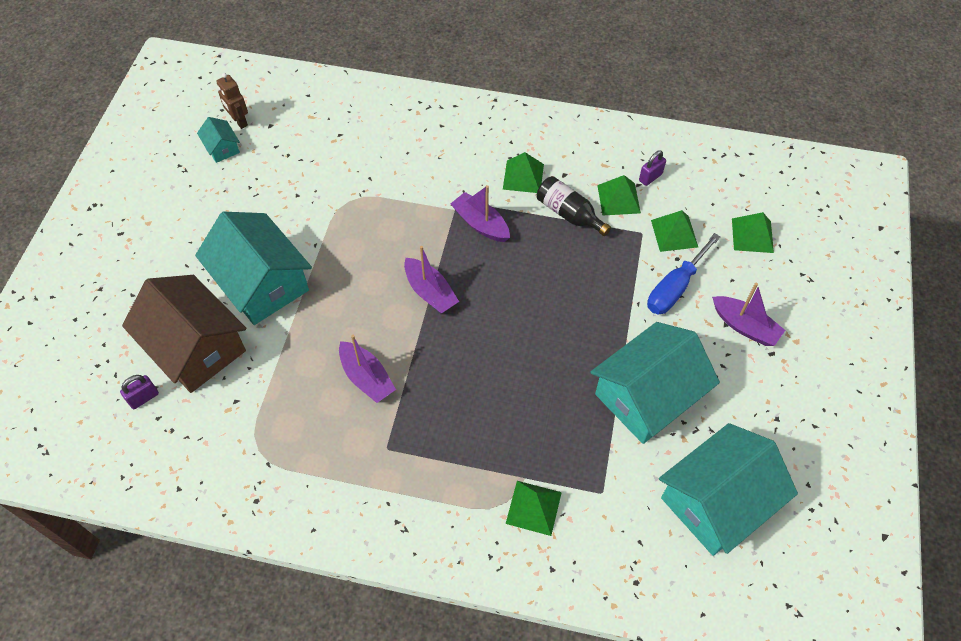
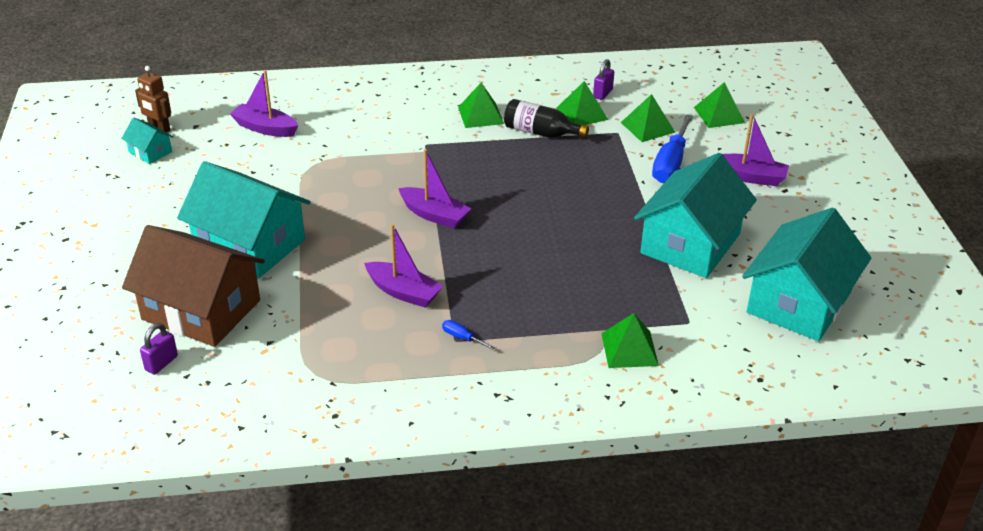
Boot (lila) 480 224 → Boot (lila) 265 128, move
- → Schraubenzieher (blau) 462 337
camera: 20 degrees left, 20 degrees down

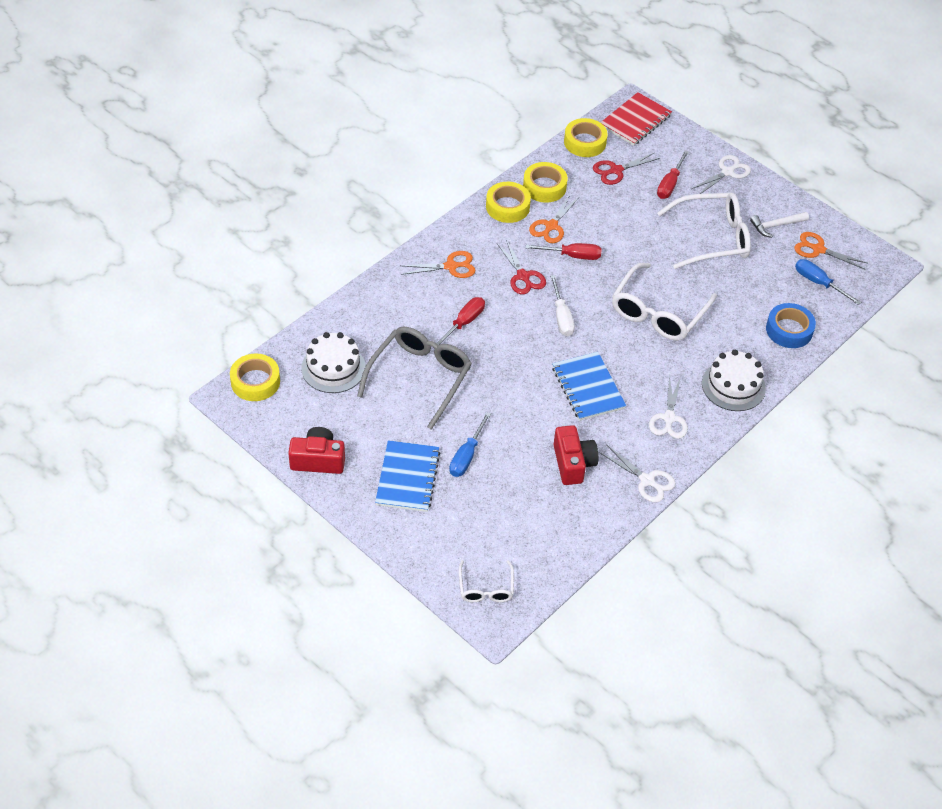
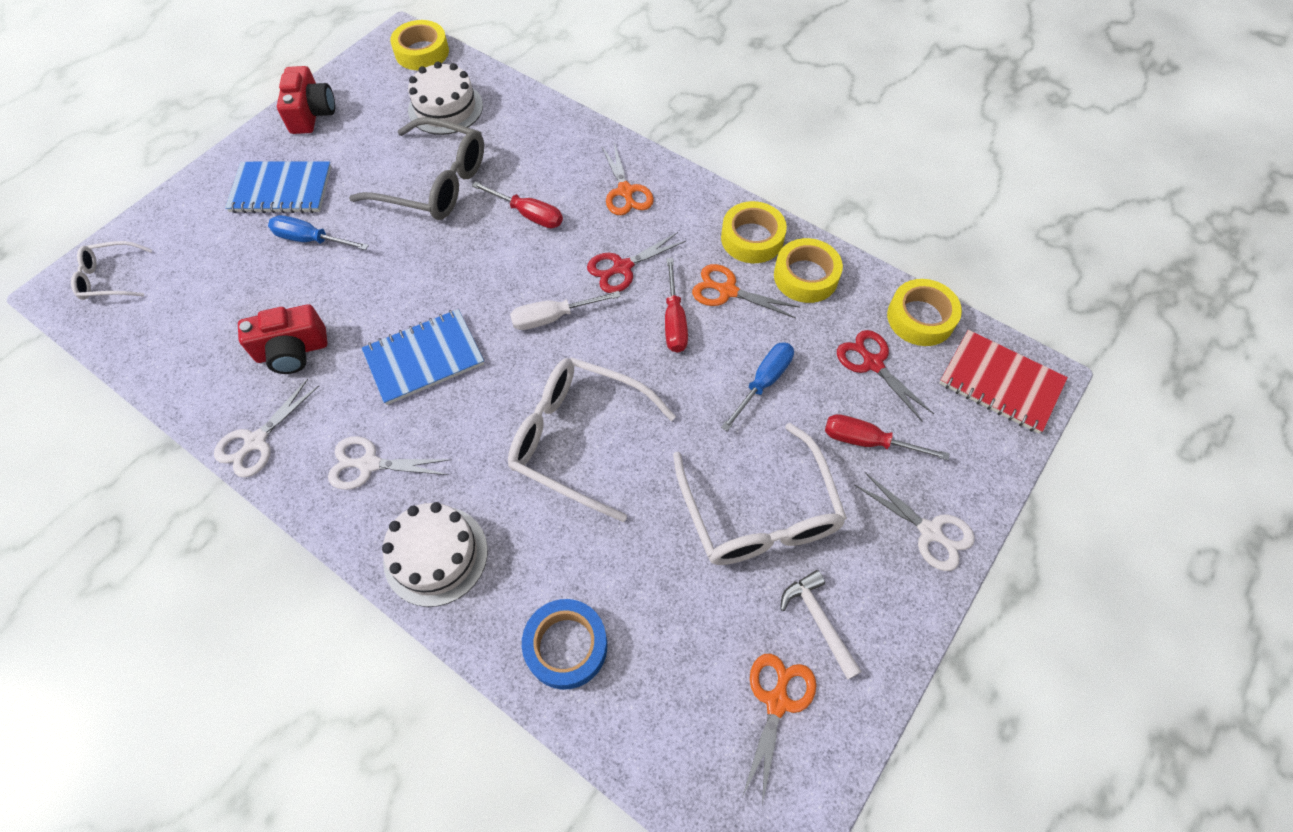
Schraubenzieher (blau) 818 283 → Schraubenzieher (blau) 763 382, move
camera: 85 degrees right, 10 degrees up

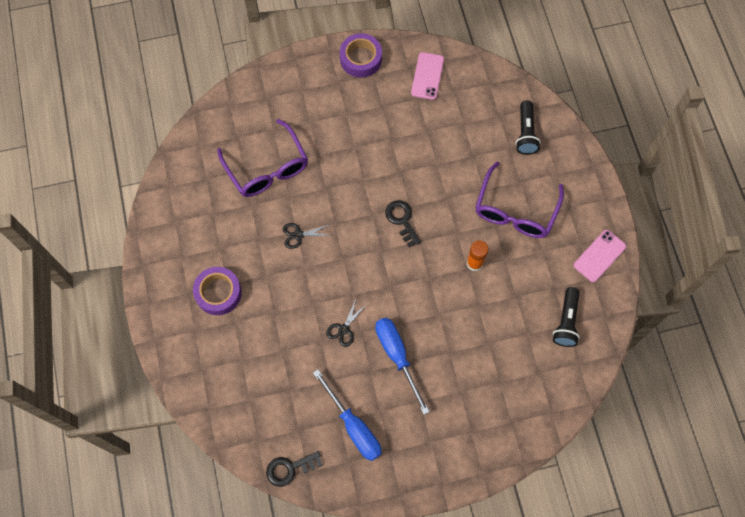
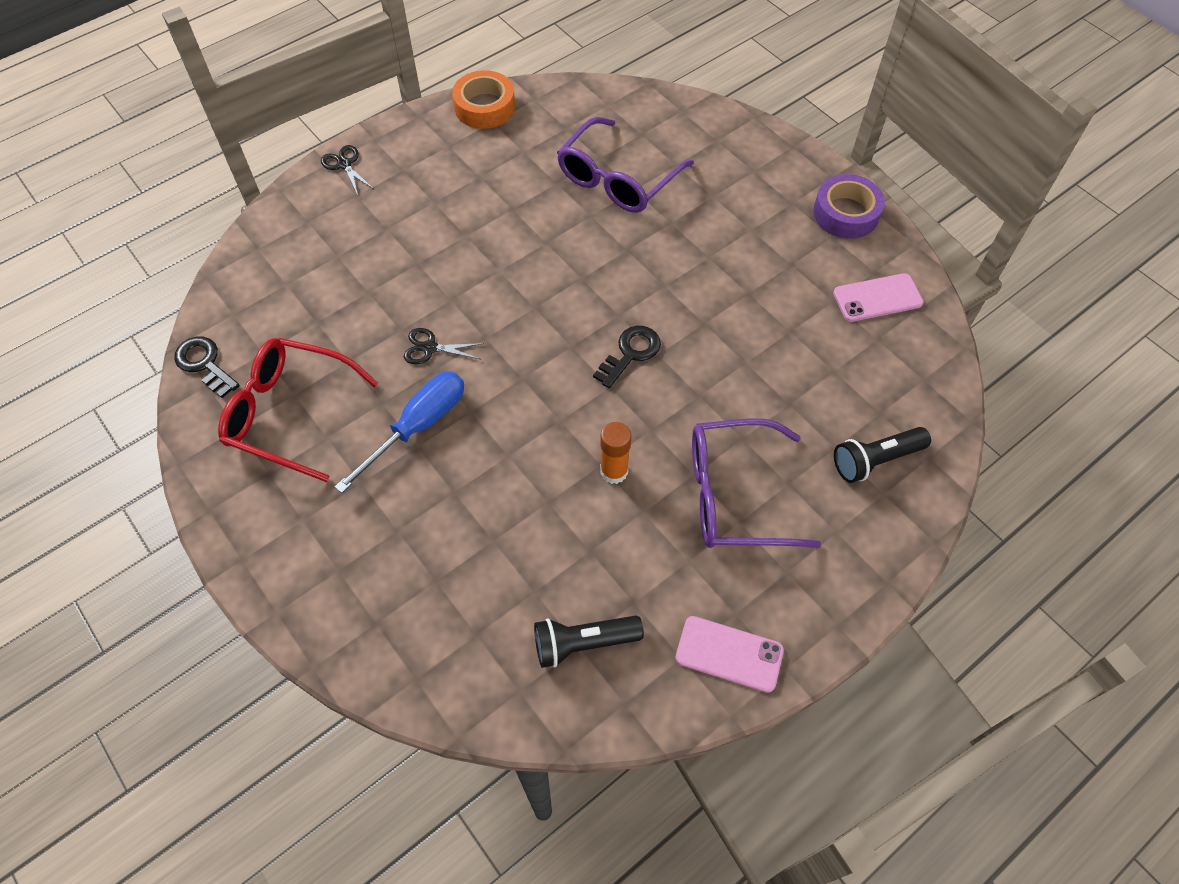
Klebeband (lila) 218 293 → -
Schere (schwarz) 298 235 → Schere (schwarz) 344 164, move
Schraubenzieher (blau) 353 426 → Brille (rot) 291 414
- → Klebeband (orange) 484 107
camera: 65 degrees right, 10 degrees down

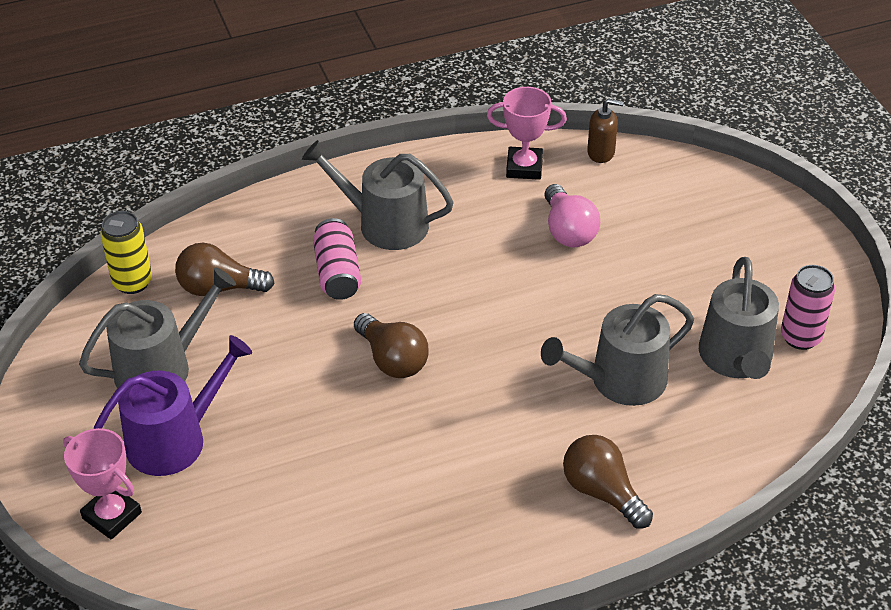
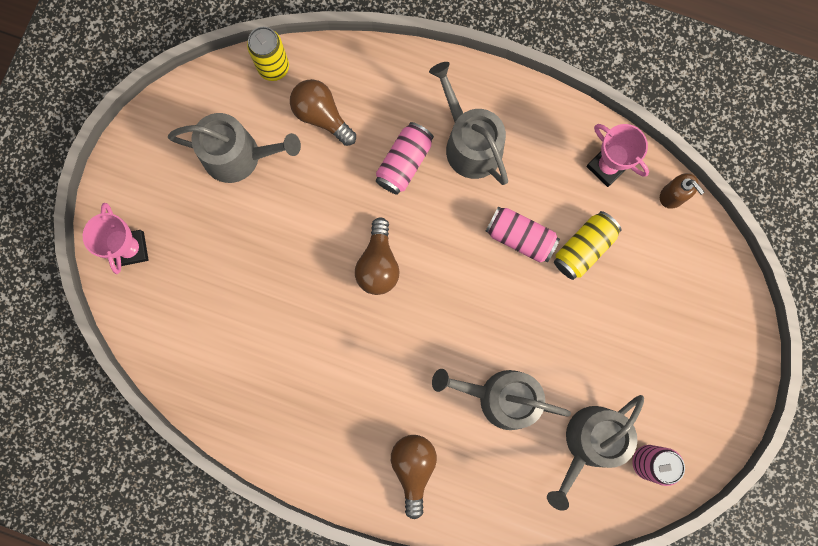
Gießkanne (lila) 175 439 → -
Glühbirne (rosa) 568 231 → Dose (gelb) 583 248
- → Dose (rosa) 520 238
camera: 40 degrees right, 35 degrees up

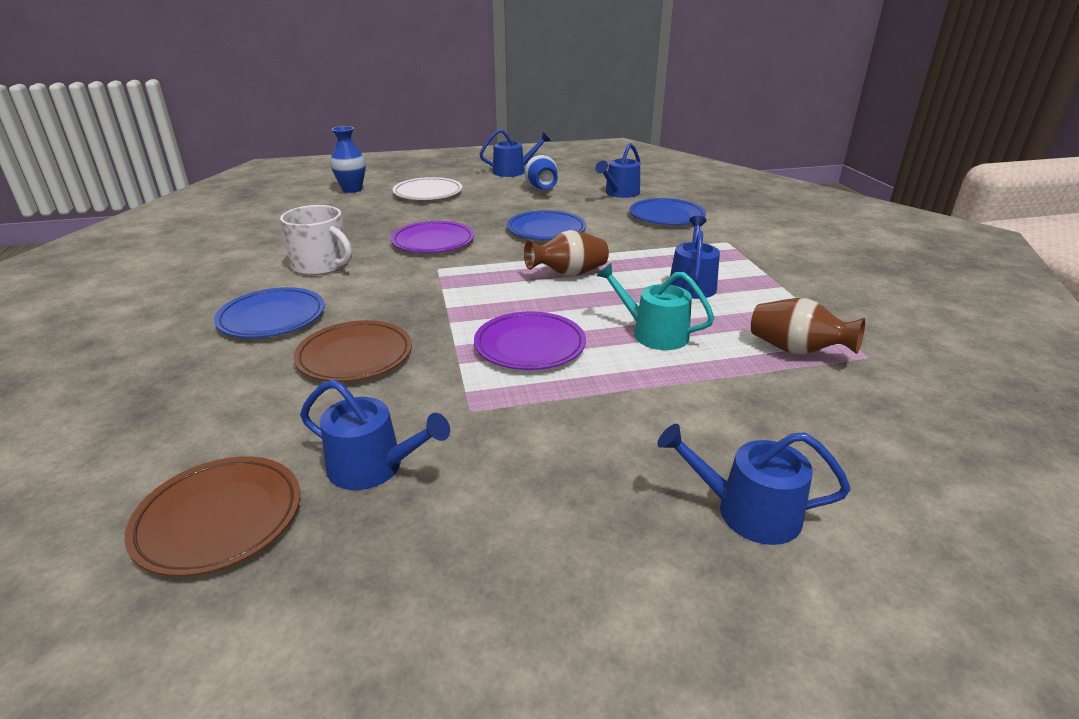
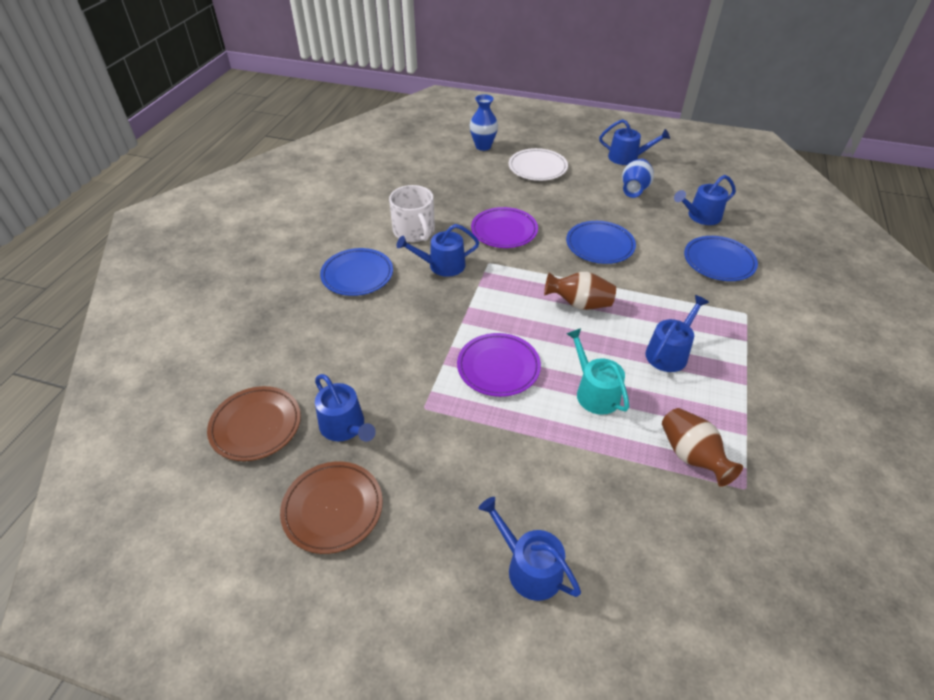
Teller (braun) 355 356 → Teller (braun) 333 509, move
- → Gießkanne (blau) 442 265
camera: 30 degrees right, 15 degrees up

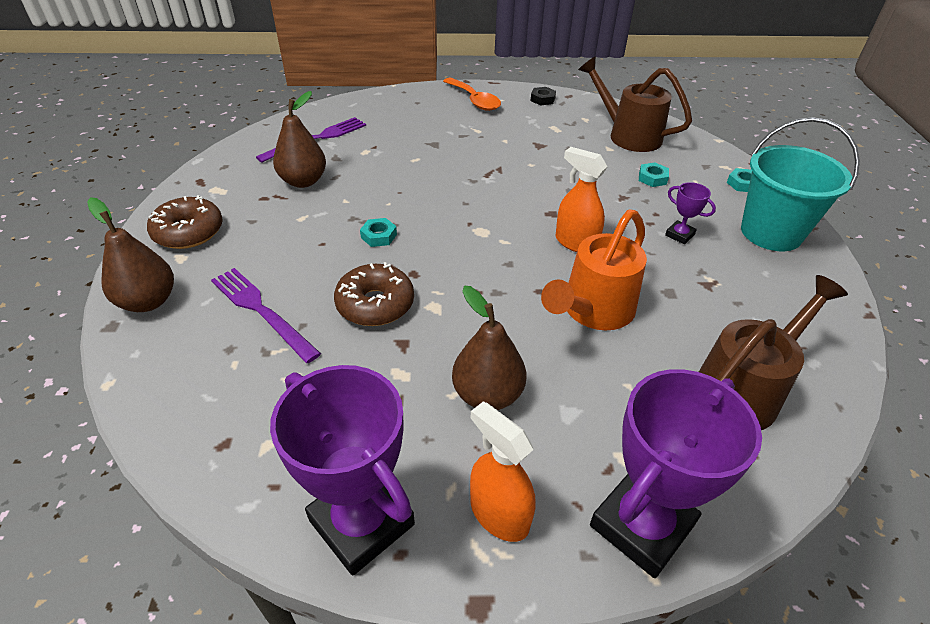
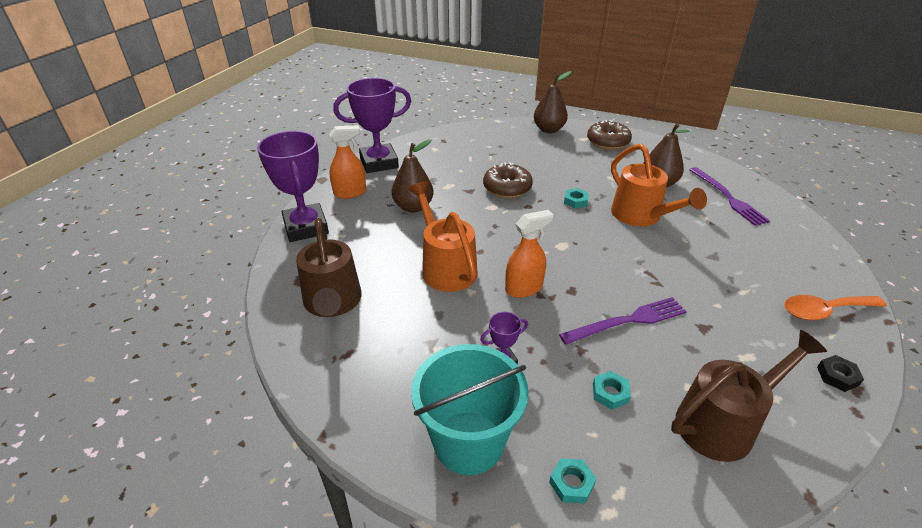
Gabel (lila) 261 311 → Gabel (lila) 627 321, move
- → Gießkanne (orange) 641 216
camera: 115 degrees right, 5 degrees down

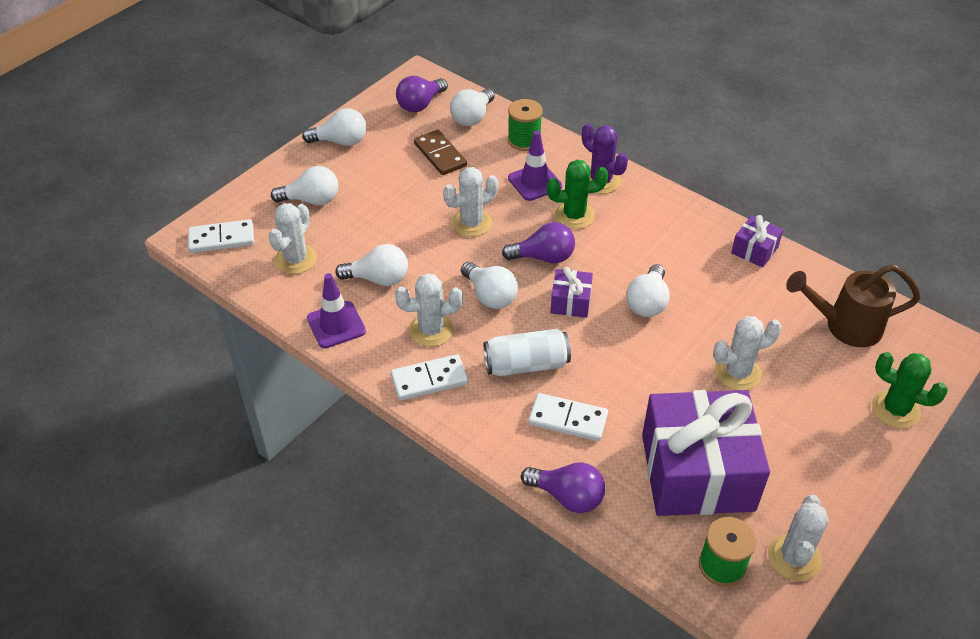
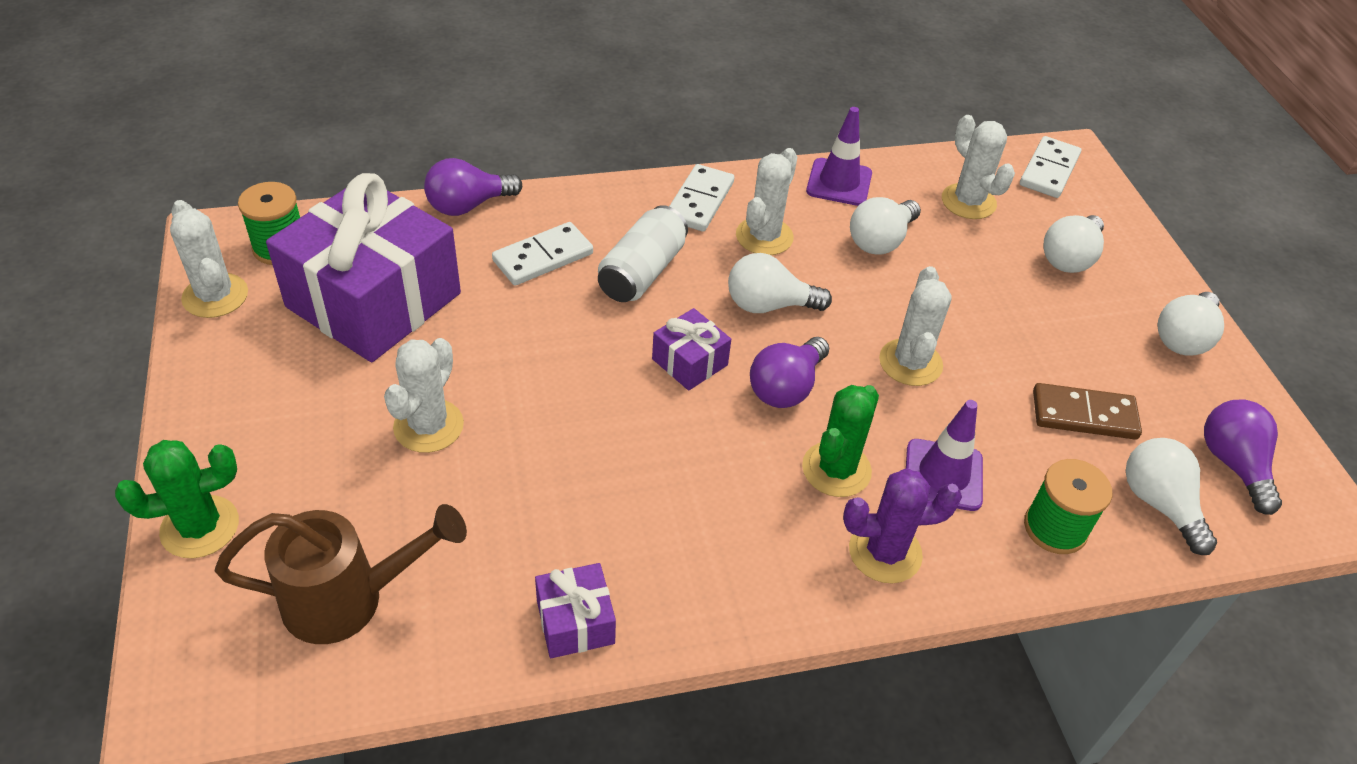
Glühbirne (weiß) 647 302 → -
Gießkanne (braun) 845 326 → Gießkanne (braun) 348 599, 45 degrees clockwise
camera: 125 degrees right, 0 degrees up

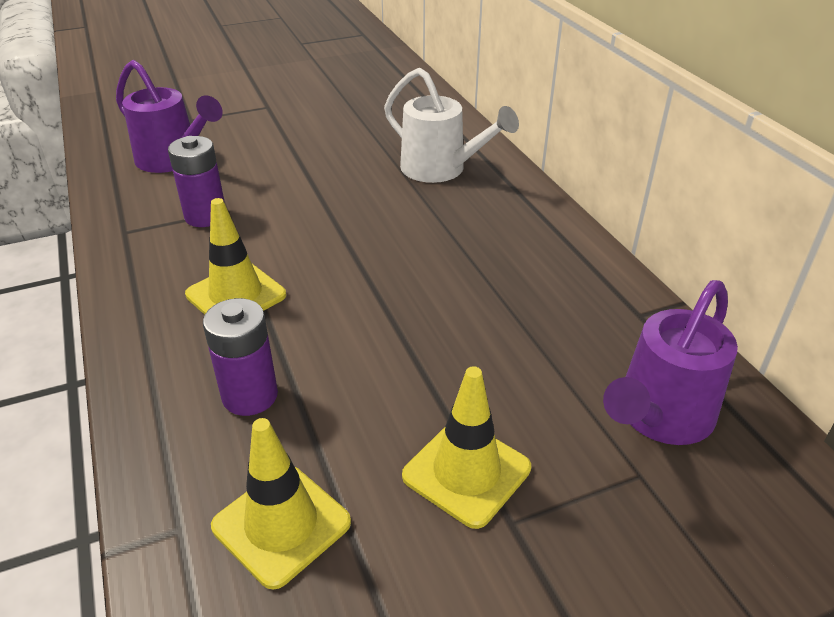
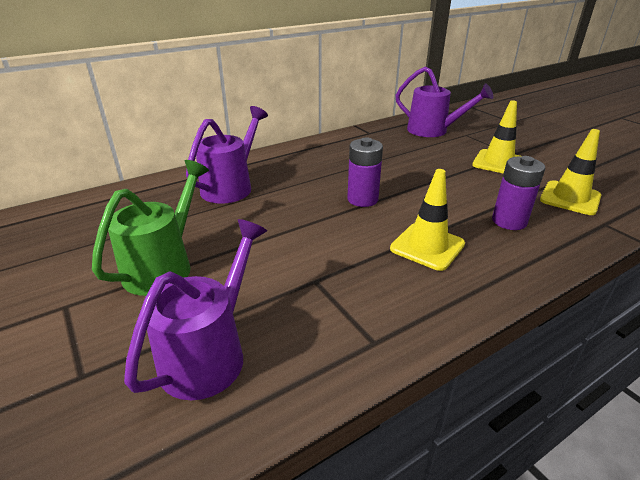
Batterie (lila) 205 216 → Batterie (lila) 362 199, move
Gießkanne (weiß) 441 170 → Gießkanne (lila) 231 186
- → Gießkanne (grün) 164 266
camera: 100 degrees left, 5 degrees down

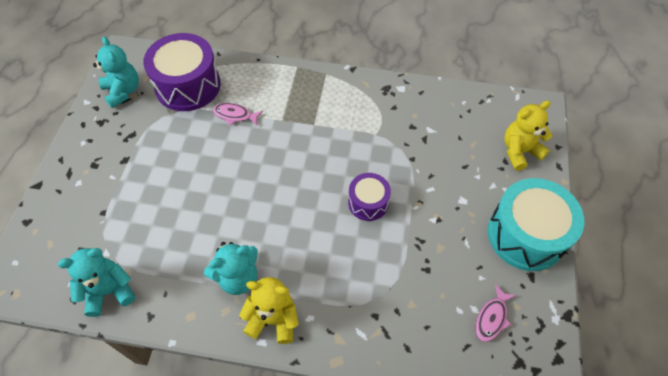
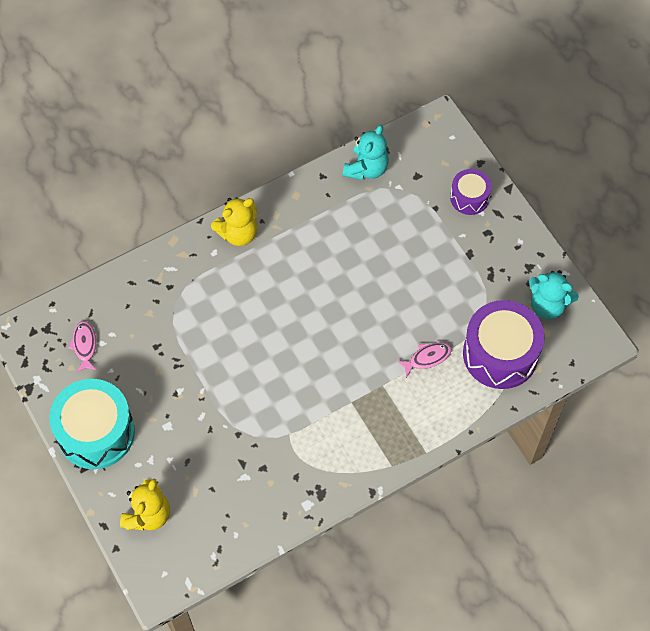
Teddybär (türkis) 238 277 → -
Trommel (lila) 368 202 → Trommel (lila) 469 198, move
camera: 140 degrees right, 5 degrees up

